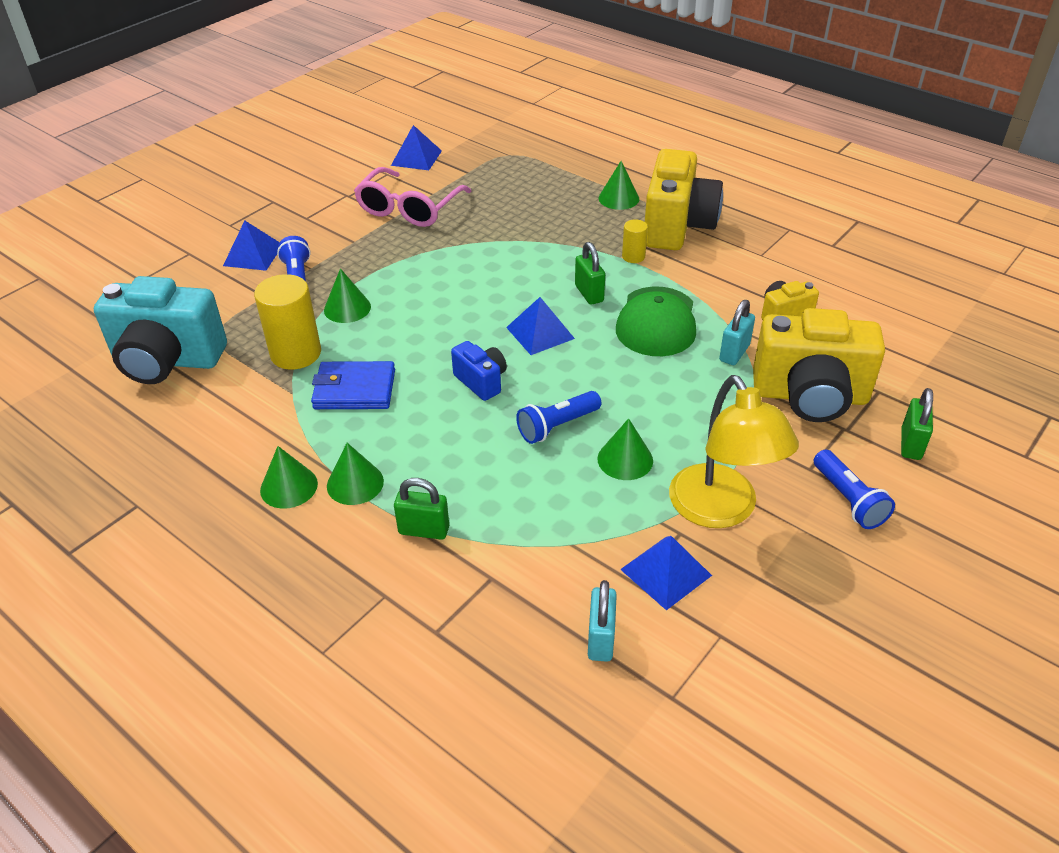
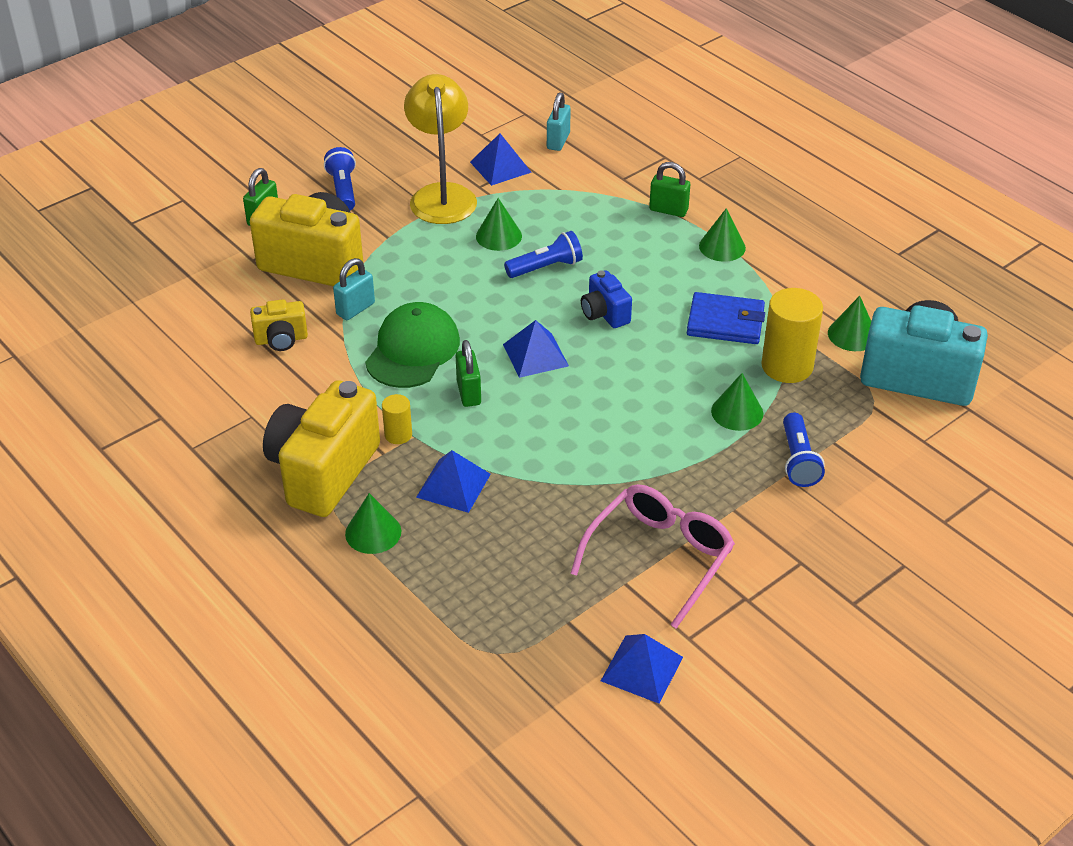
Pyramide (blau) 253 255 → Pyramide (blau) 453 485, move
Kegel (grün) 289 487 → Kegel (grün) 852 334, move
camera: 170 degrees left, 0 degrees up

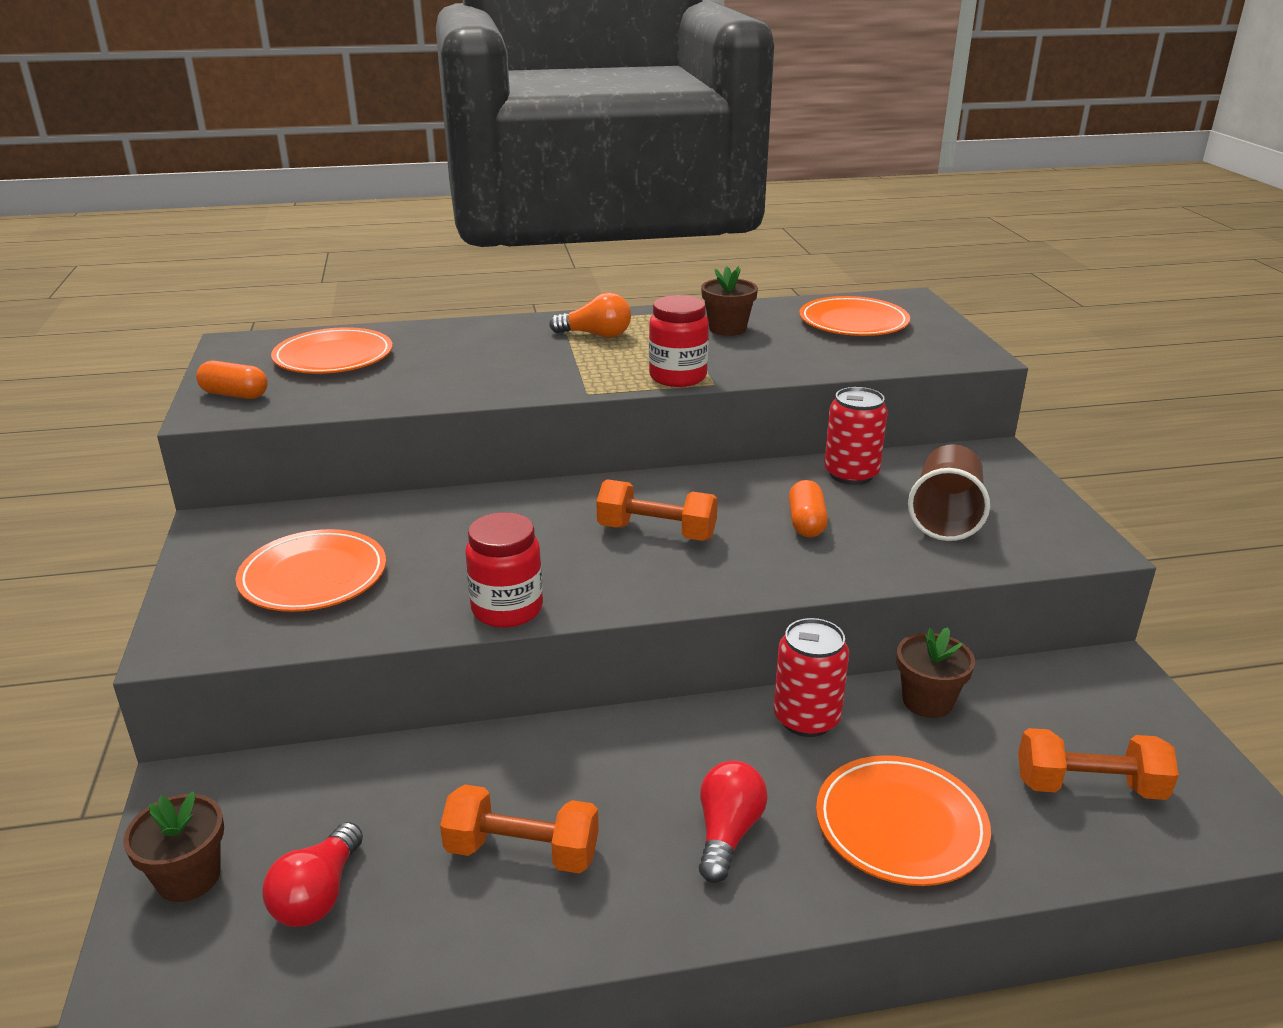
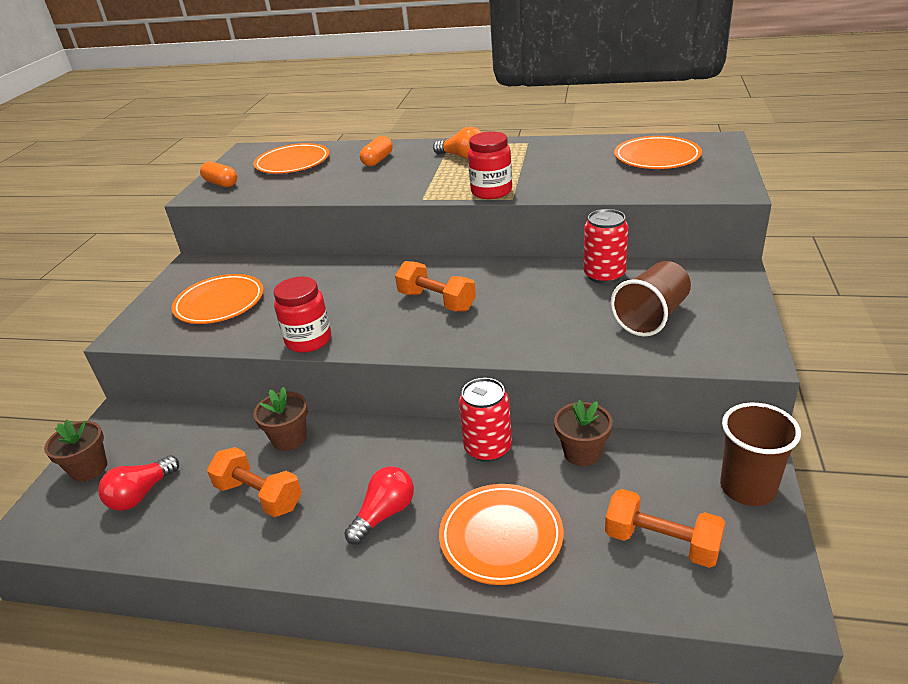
Blumentopf (braun) 727 329 → Blumentopf (braun) 289 438, move
Kapsel (orange) 806 523 → Kapsel (orange) 377 160, move
- → Becher (braun) 747 488
camera: 25 degrees right, 5 degrees up

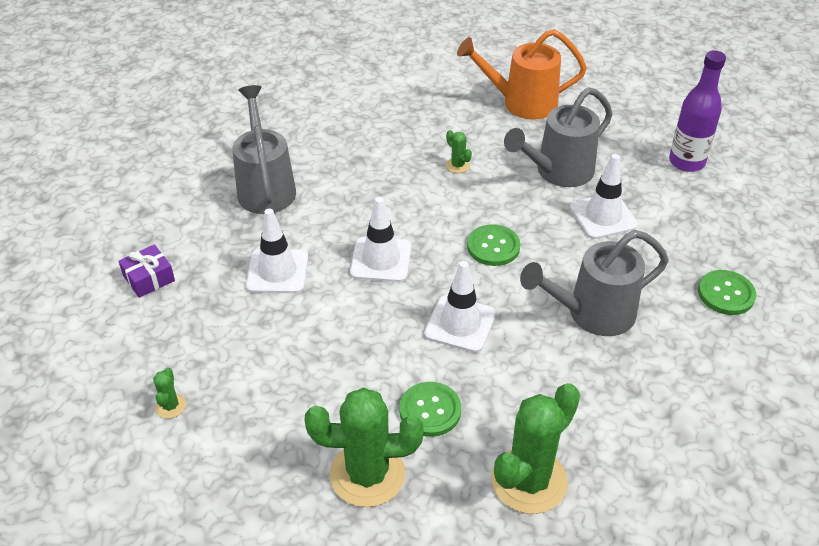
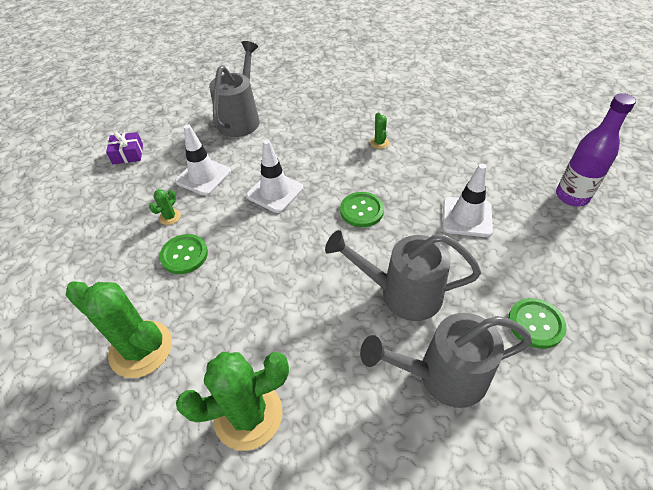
Kaktus (grün) 170 406 → Kaktus (grün) 170 217, move
Knopf (grün) 430 410 → Knopf (grün) 184 255, move
Leitkegel (weiß) 460 324 → -
Gießkanne (orange) 521 103 → -
Gießkanne (grau) 557 172 → Gießkanne (grau) 442 375, move
camera: 30 degrees right, 5 degrees up

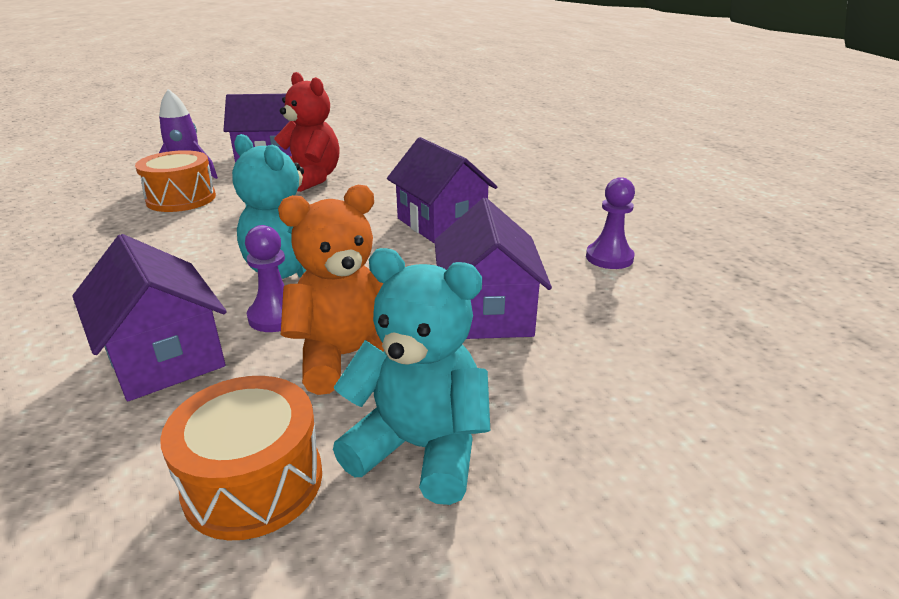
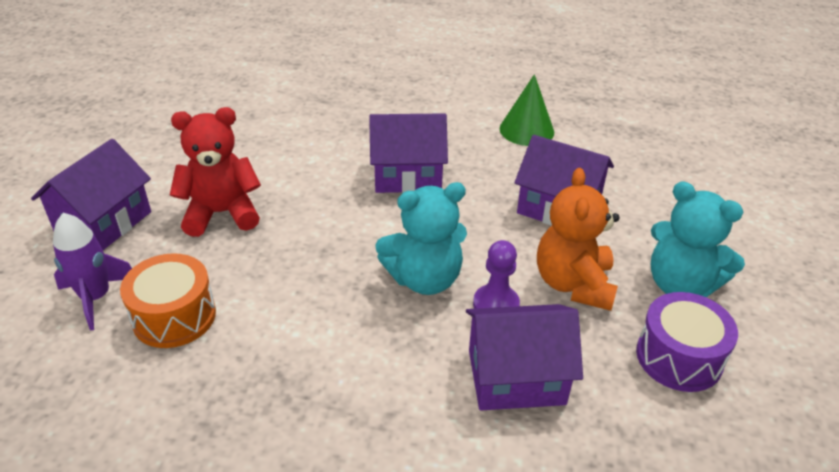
Trommel (orange) 253 482 → Trommel (lila) 679 357
Teddybär (türkis) 420 448 → Teddybär (türkis) 680 284, 105 degrees counterclockwise
Bauer (lila) 609 258 → Kegel (grün) 526 130
camera: 60 degrees left, 10 degrees up

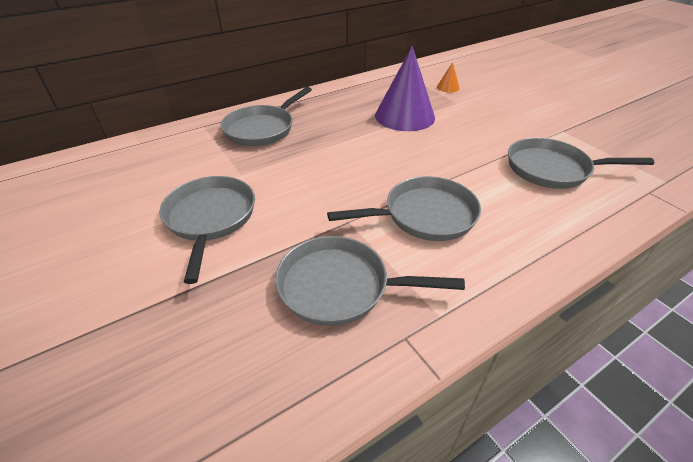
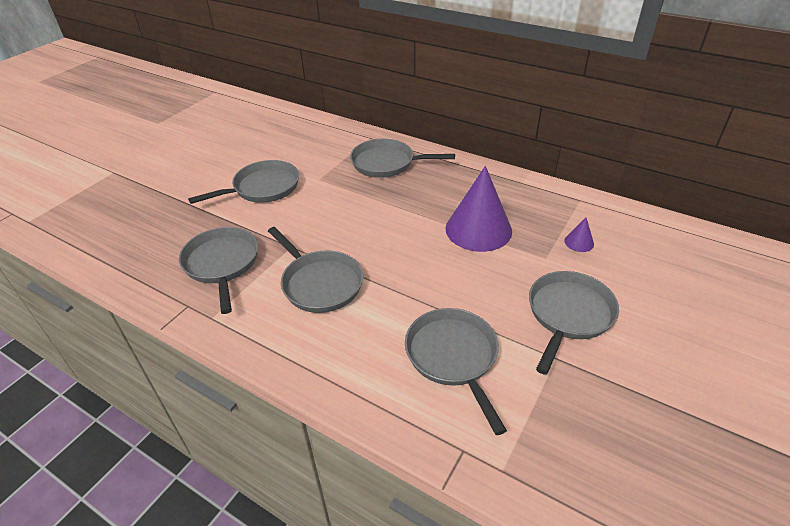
Kegel (orange) 448 87 → Kegel (lila) 579 242
- → Pfanne (grau) 568 315
camera: 65 degrees right, 0 degrees up

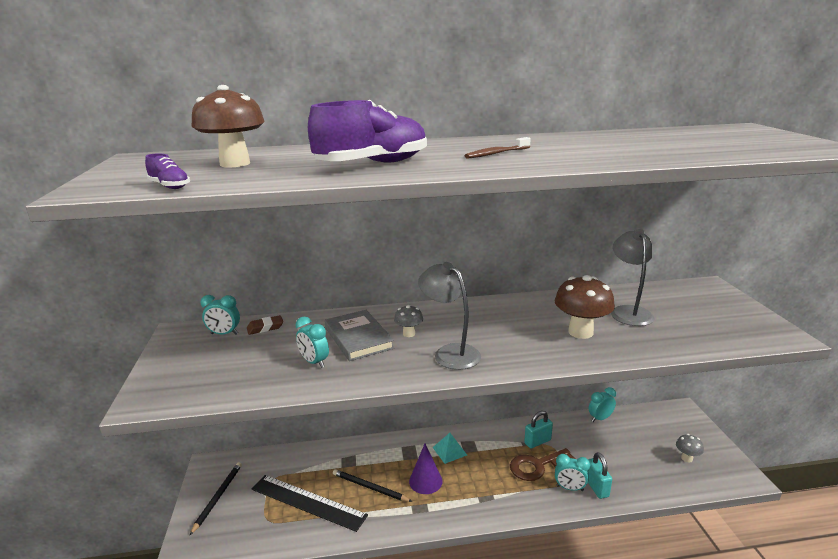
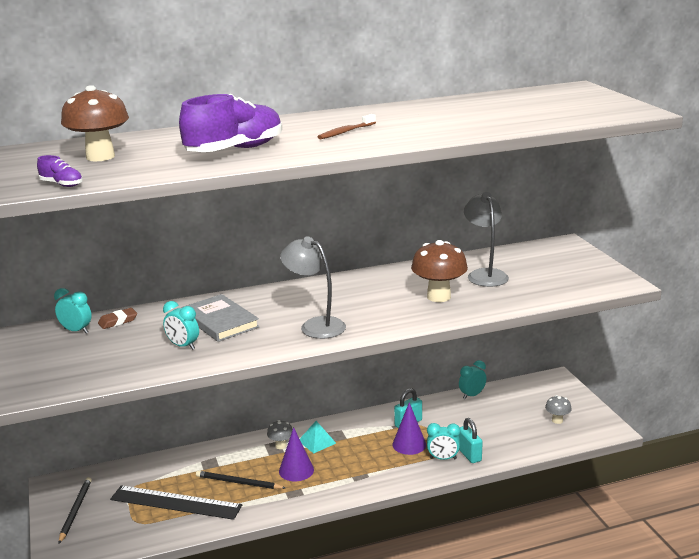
Wecker (türkis) 224 334 → Wecker (türkis) 76 331, 150 degrees counterclockwise
Pilz (grau) 409 334 → Pilz (grau) 281 446, move
Schlüssel (braun) 537 466 → Kegel (lila) 409 444
camera: 10 degrees left, 0 degrees up

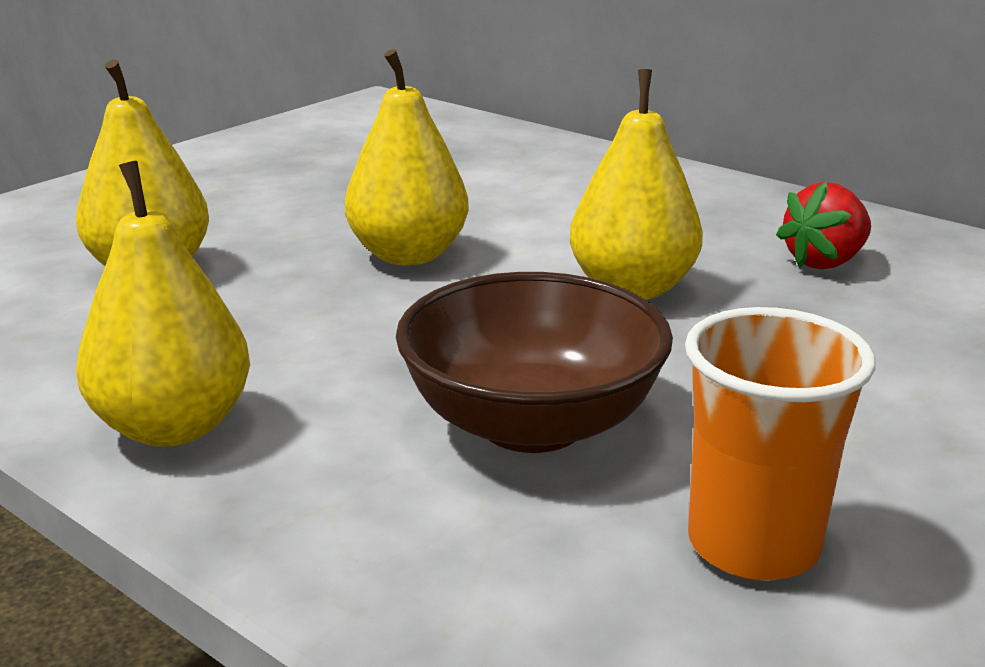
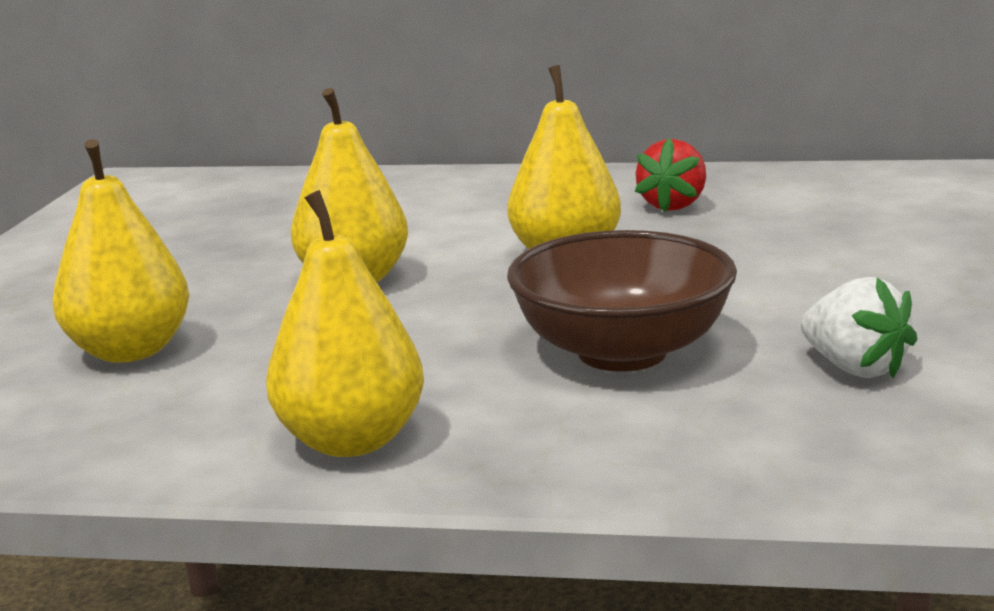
Becher (orange) 753 545 → Erdbeere (weiß) 854 368
camera: 30 degrees left, 5 degrees down

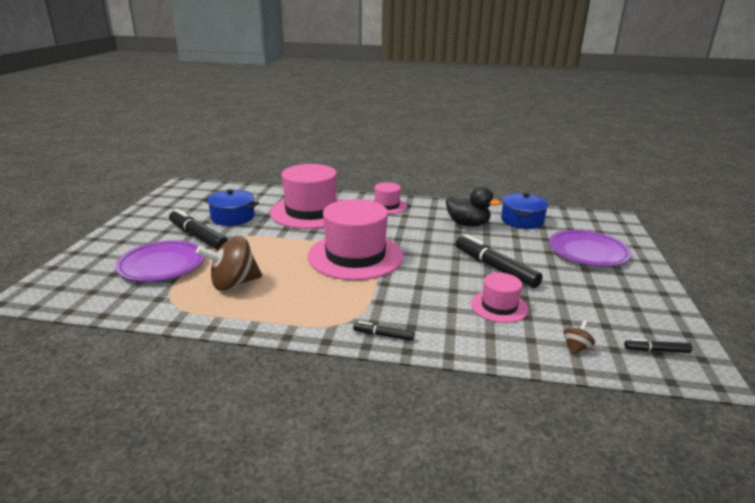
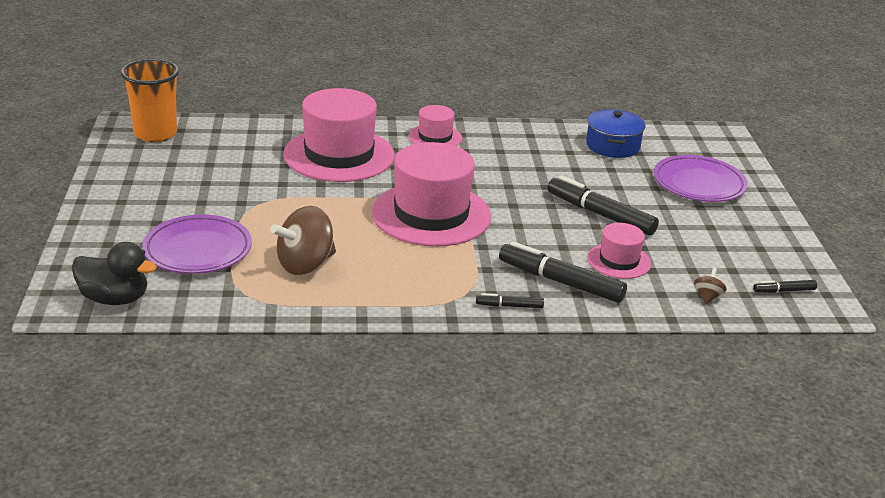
Filzstift (schwarz) 198 237 → Filzstift (schwarz) 560 282, move
Kochtopf (blau) 233 217 → -
Ente (schwarz) 468 224 → Ente (schwarz) 115 299, move
- → Becher (orange) 155 134
camera: 15 degrees left, 5 degrees up

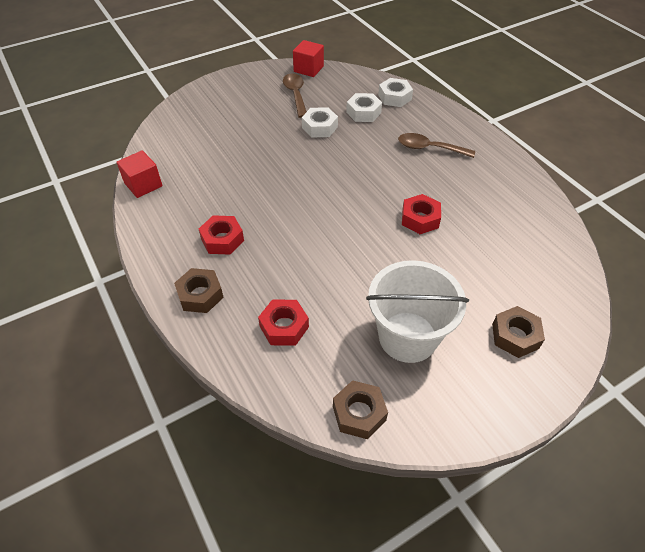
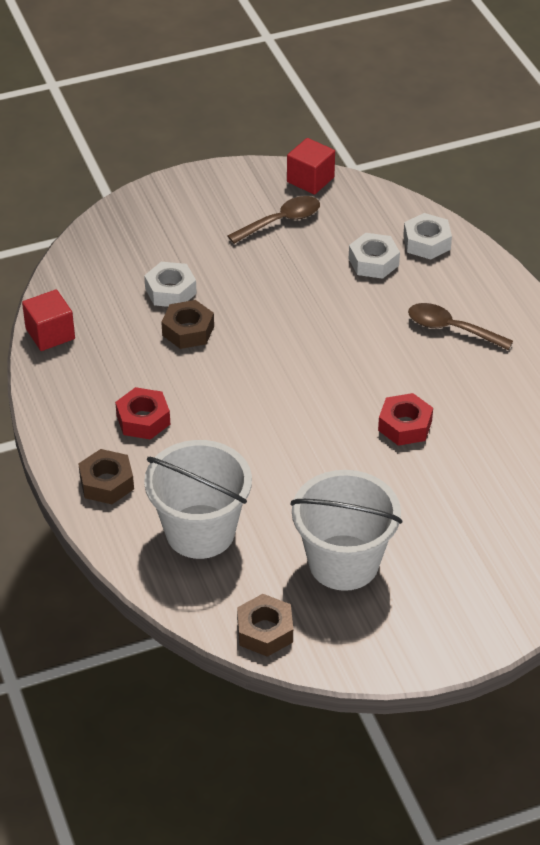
Sechskantmutter (rot) 284 327 → Eimer (weiß) 200 532
Löffel (braun) 295 94 → Löffel (braun) 281 221, 60 degrees clockwise
Sechskantmutter (weiß) 319 127 → Sechskantmutter (weiß) 170 291, move
Sechskantmutter (braun) 515 336 → Sechskantmutter (braun) 188 331, move
camera: 10 degrees right, 5 degrees down

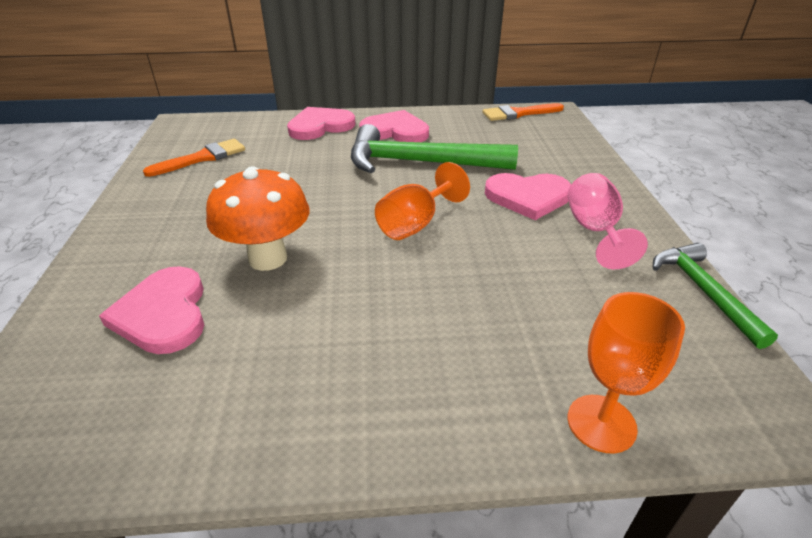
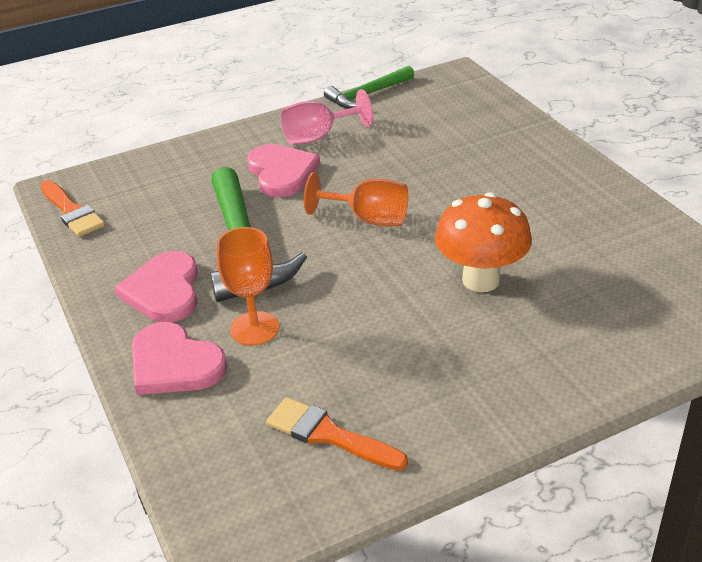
Herz (rosa) 163 313 → -
Kelch (orange) 601 423 → Kelch (orange) 254 328, move
camera: 110 degrees left, 0 degrees up

